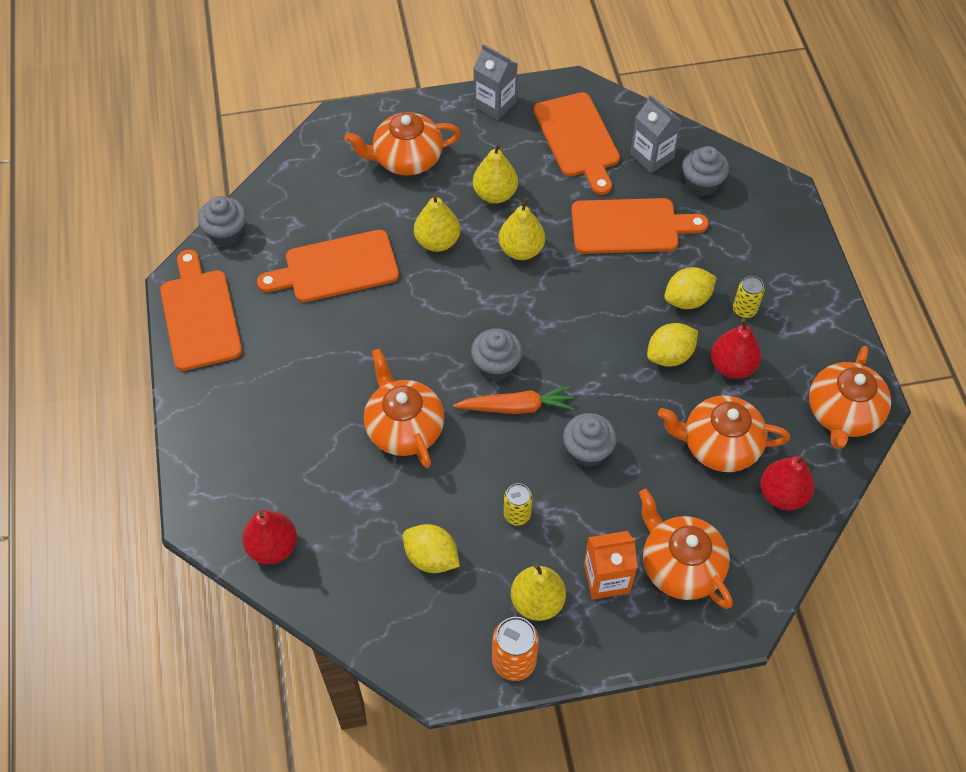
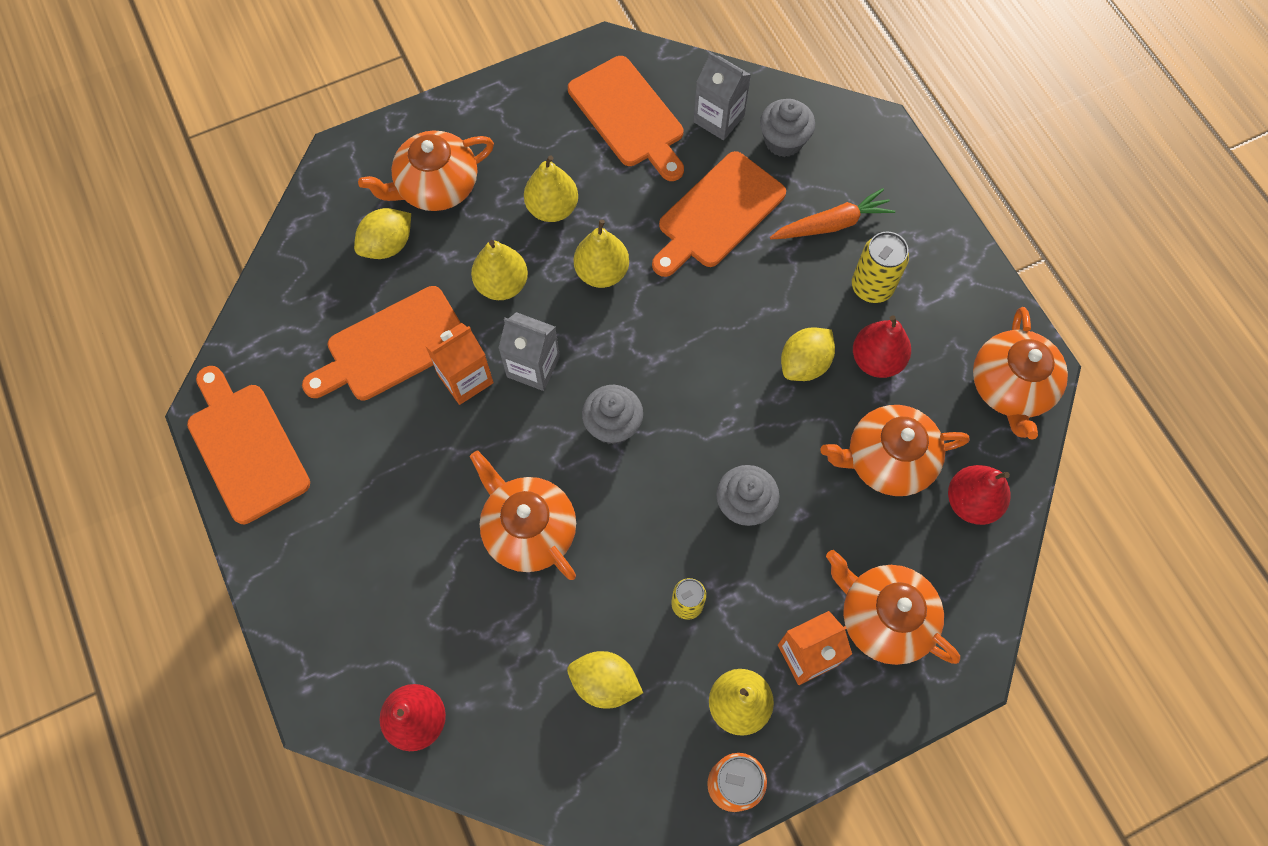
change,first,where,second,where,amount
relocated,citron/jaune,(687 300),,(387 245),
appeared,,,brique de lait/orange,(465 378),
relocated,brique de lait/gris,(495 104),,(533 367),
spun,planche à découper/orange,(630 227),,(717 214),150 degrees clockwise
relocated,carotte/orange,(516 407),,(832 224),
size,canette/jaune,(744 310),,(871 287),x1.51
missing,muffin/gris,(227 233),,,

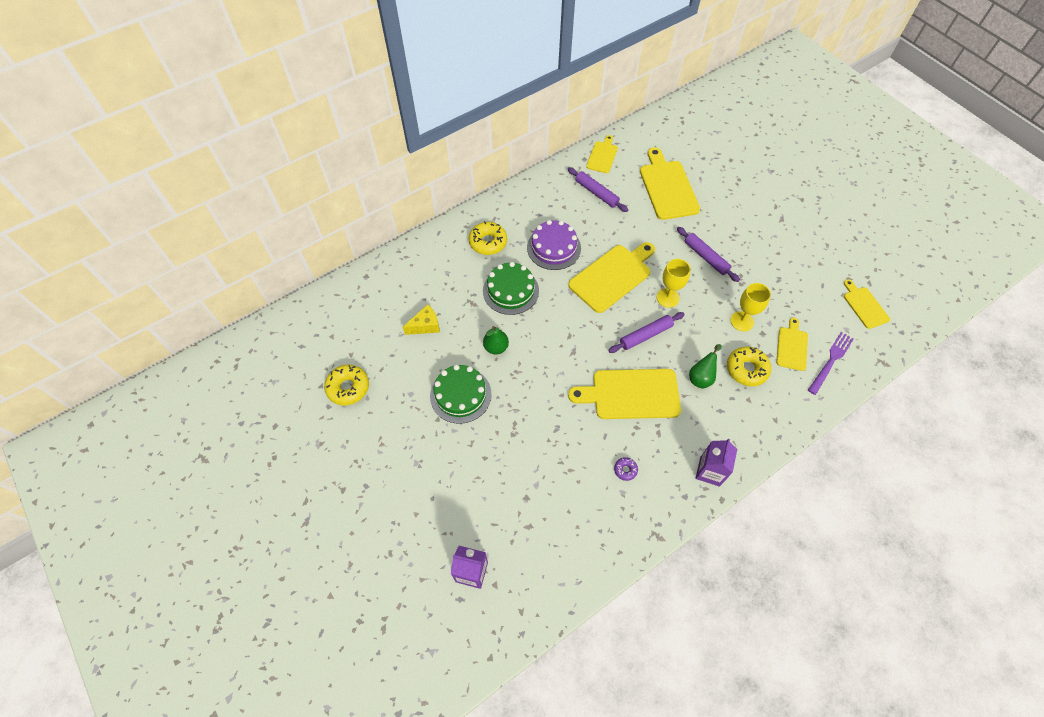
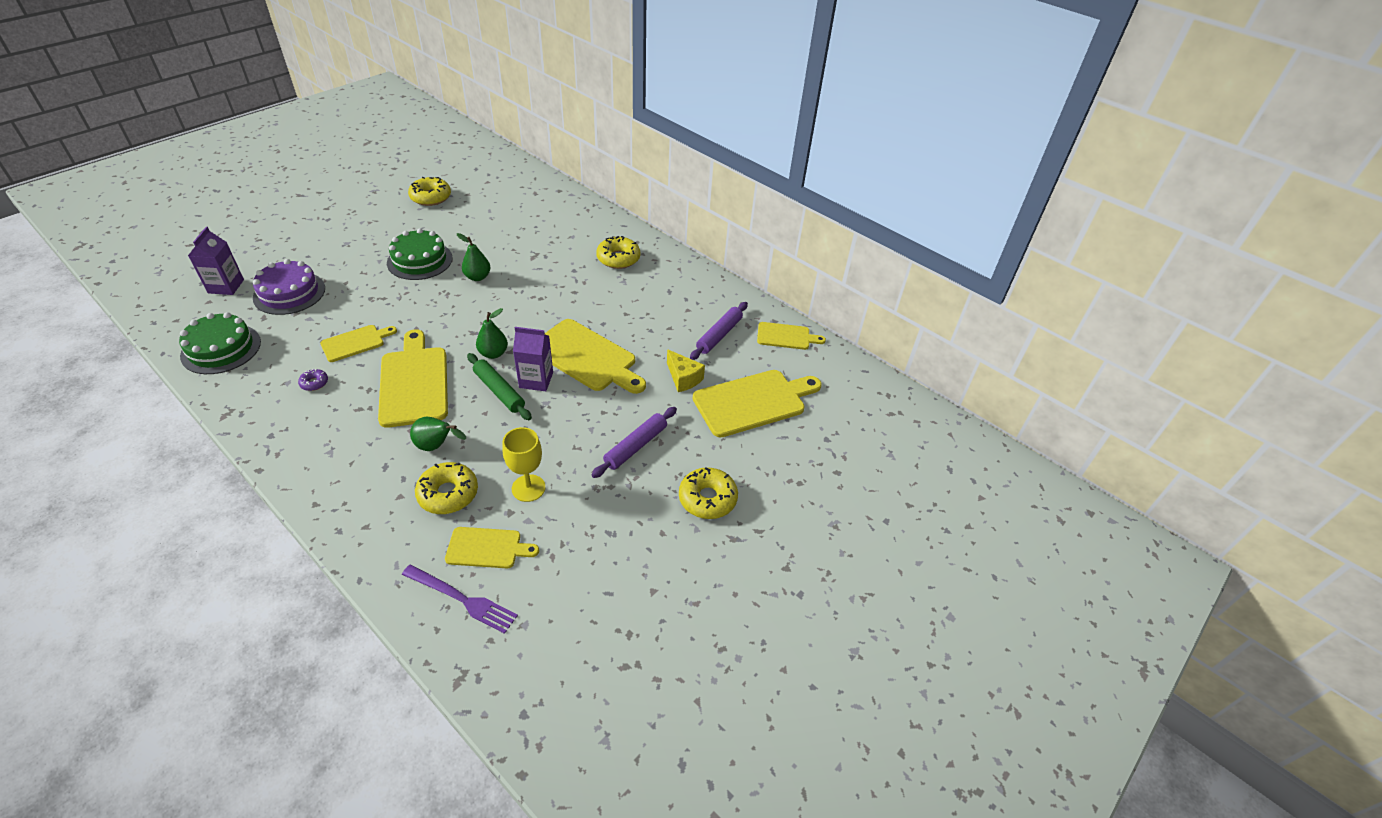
change,first,where,second,where,amount
relocated,gâteau/vert,(510 290),,(221 349),
relocated,gâteau/violet,(553 247),,(289 293),
relocated,planche à découper/jaune,(864 306),,(355 342),
colour,rouleau à pâtisserie/violet,(645 335),rouleau à pâtisserie/vert,(499 391),
appeared,,,poire/vert,(493 353),
relocated,brique de lait/violet,(709 471),,(536 380),
relocated,fromage/jaune,(425 326),,(683 378),
appeared,,,beignet/jaune,(707 499),
missing,verre à pied/jaune,(668 298),,,

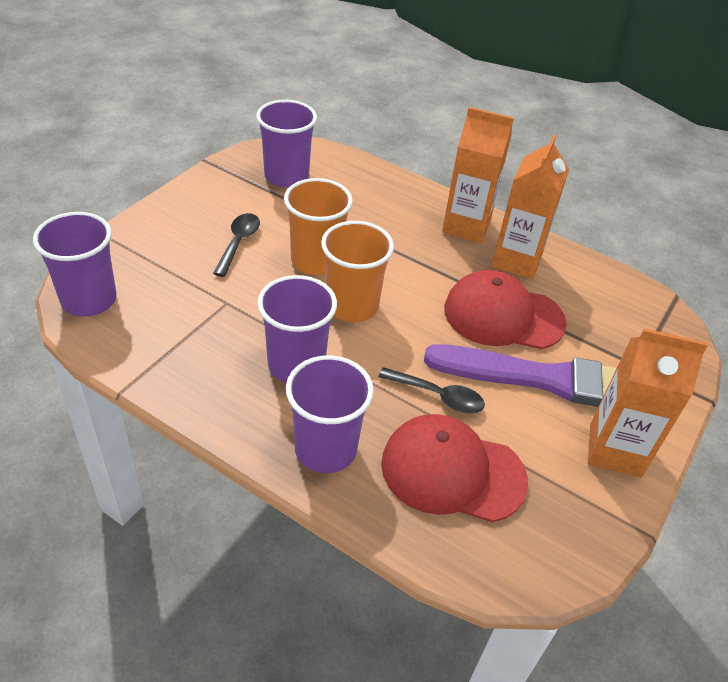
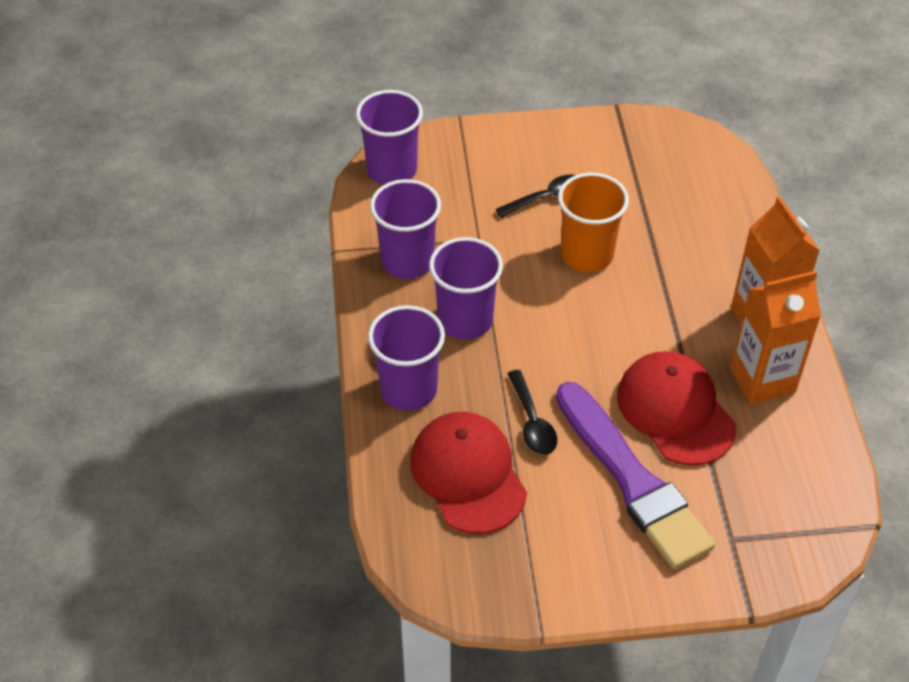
change,first,where,second,where,amount
relocated,gobelet/violet,(286 176),,(407 261),
missing,gobelet/orange,(352 306),,,
missing,brique de lait/orange,(615 450),,,

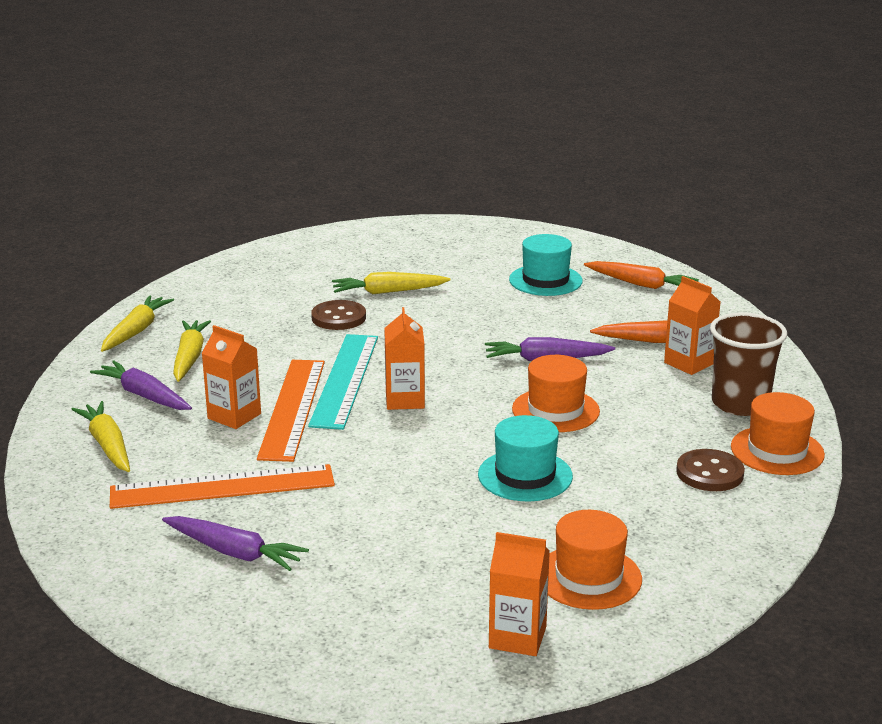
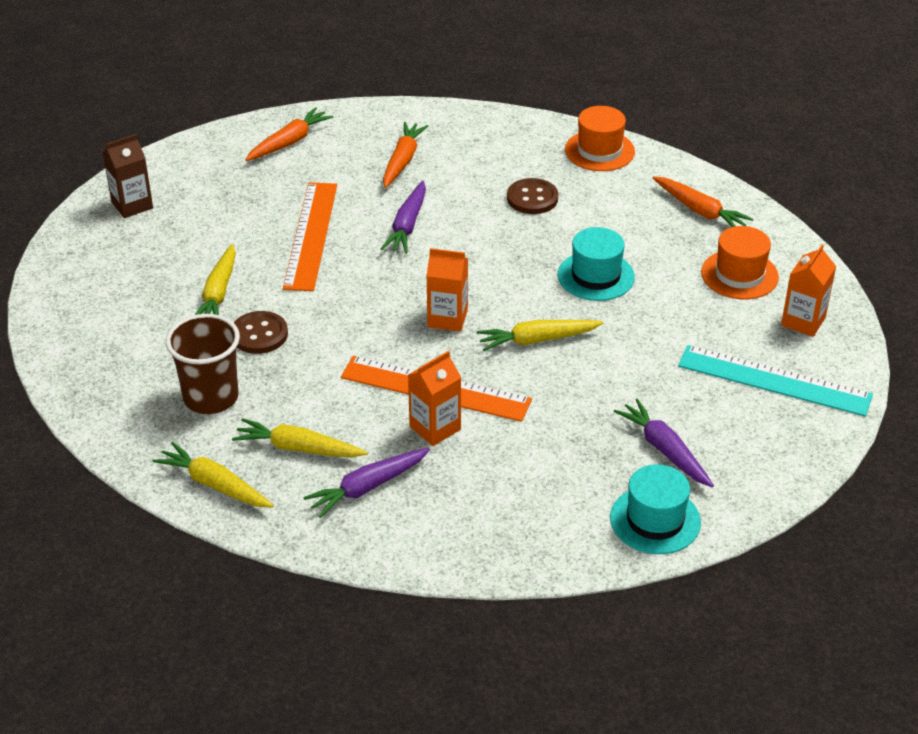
change,first,where,second,where,amount
appeared,,,brique de lait/marron,(132 205),
relocated,gobelet/marron,(740 404),,(211 397),
relocated,règle/orange,(222 487),,(310 235),
relocated,carotte/jaune,(107 445),,(537 340),
relocated,bouton/marron,(709 473),,(532 198),
relocated,chapeau/turquoise,(545 280),,(655 520),
spun,carotte/violet,(234 552),,(664 450),75 degrees counterclockwise
appeared,,,carotte/orange,(700 210),
relocated,règle/turquoise,(345 380),,(774 380),
missing,chapeau/orange,(555 410),,,
missing,brique de lait/orange,(689 363),,,

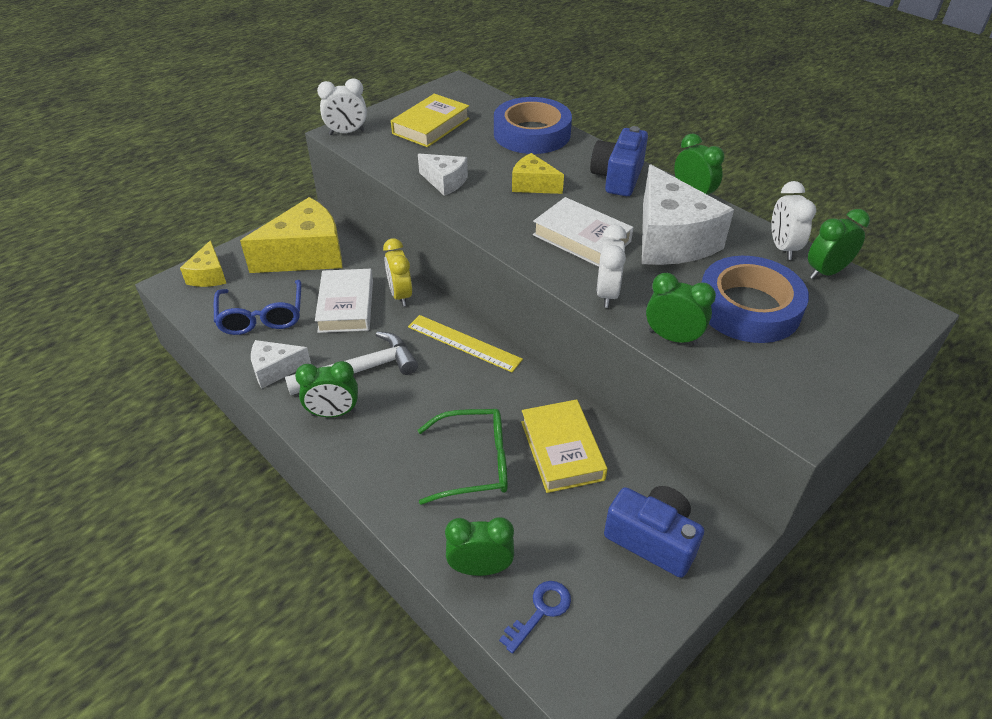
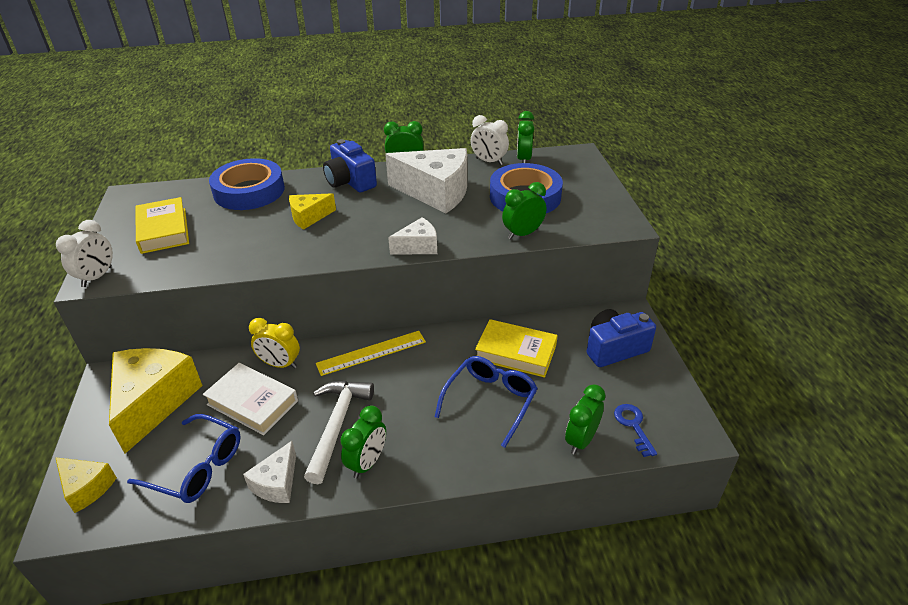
change,first,where,second,where,amount
relocated,fromage/blanc,(445 182),,(418 246),
colour,lunettes/vert,(474 463),lunettes/bleu,(490 401),
missing,livre/blanc,(581 238),,,
missing,réveil/blanc,(607 294),,,

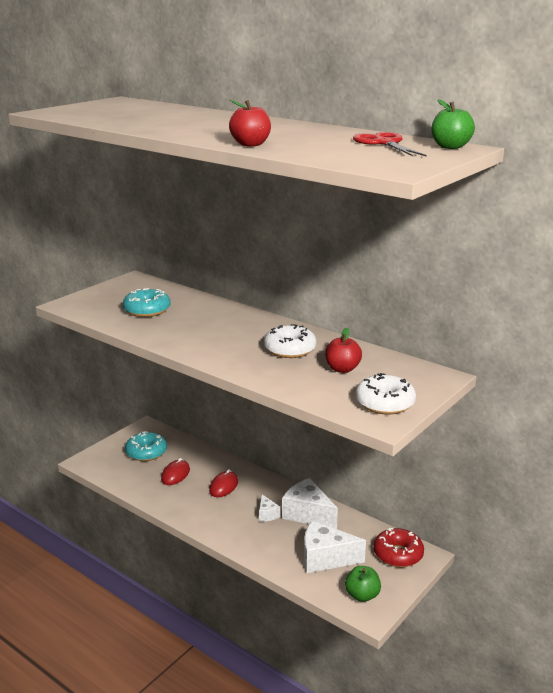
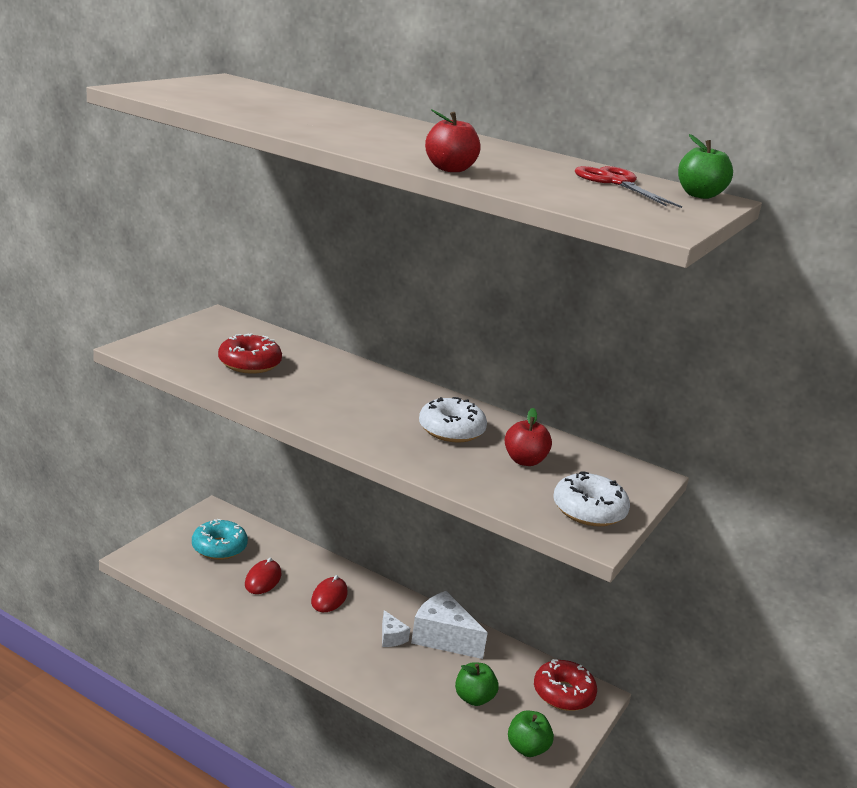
change,first,where,second,where,amount
colour,beignet/turquoise,(147 310),beignet/rouge,(249 364),
exchanged,fromage/blanc,(325 558),pomme/vert,(474 698),

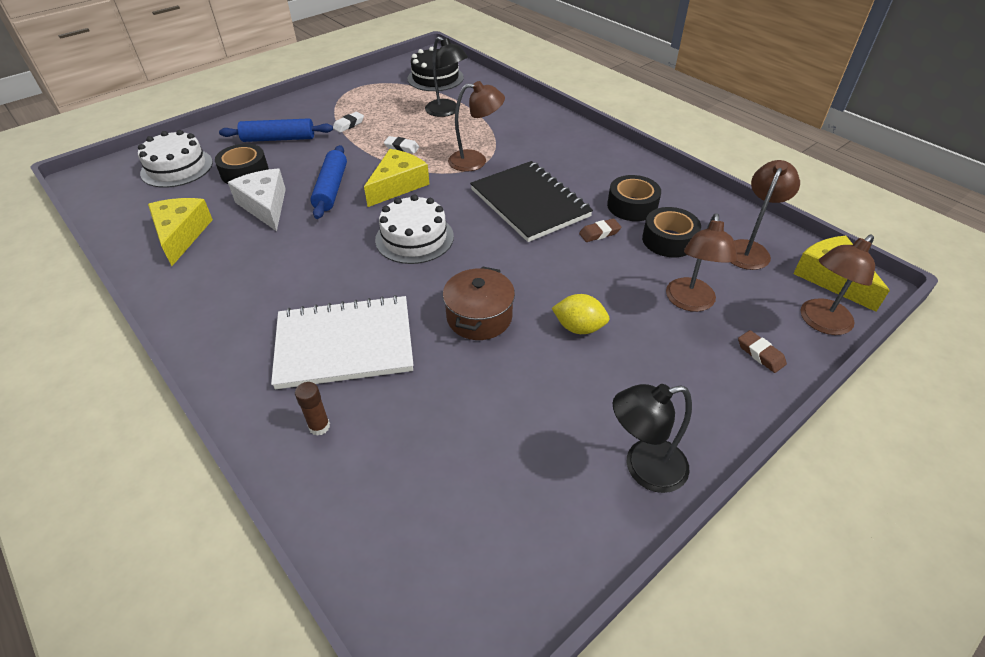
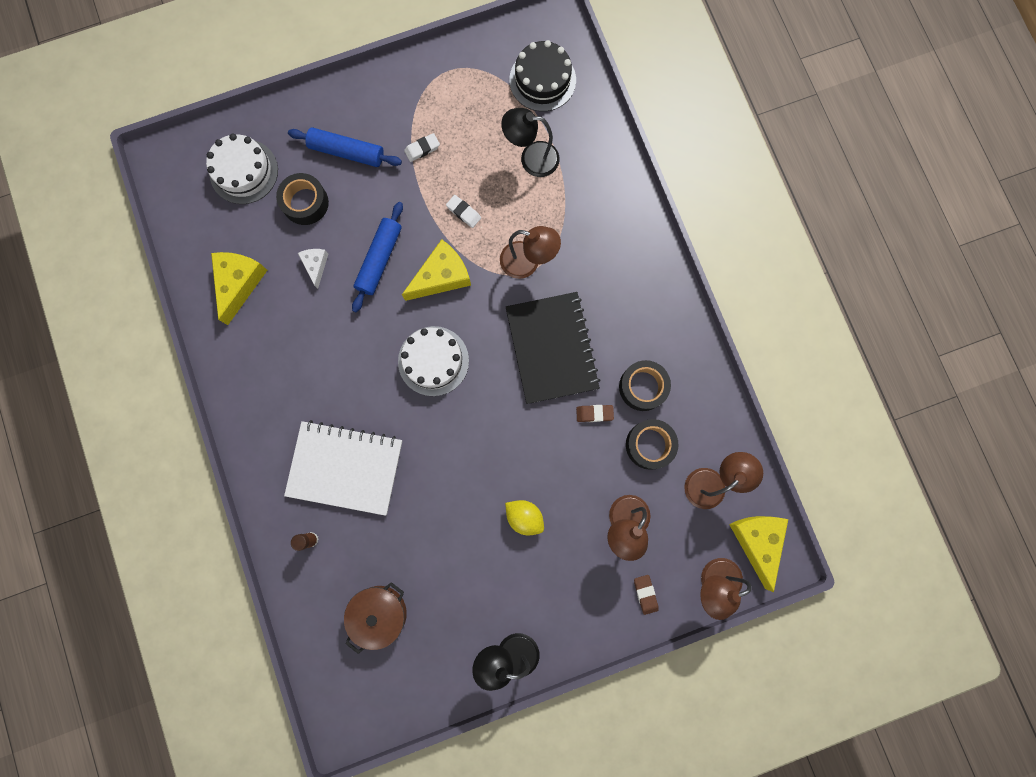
change,first,where,second,where,amount
size,fromage/blanc,(265 206),,(315 265),x0.56
relocated,marmite/marron,(479 317),,(379 613),
spun,lampe/noir,(447 111),,(531 158),120 degrees clockwise

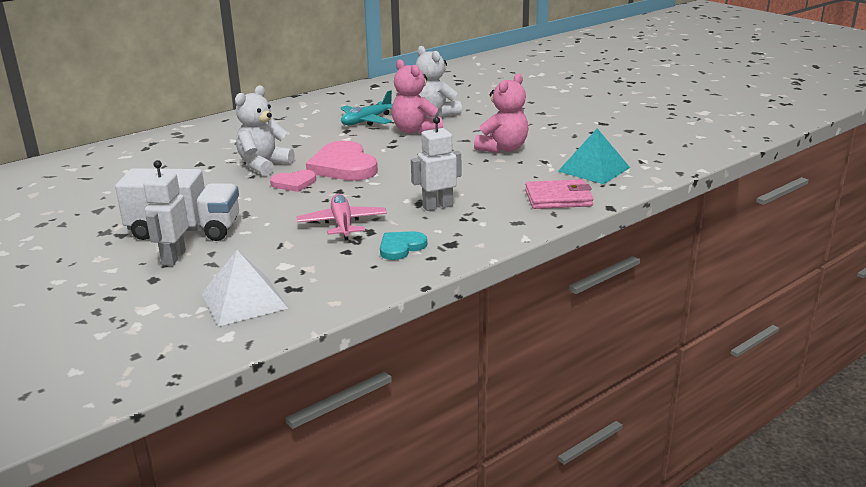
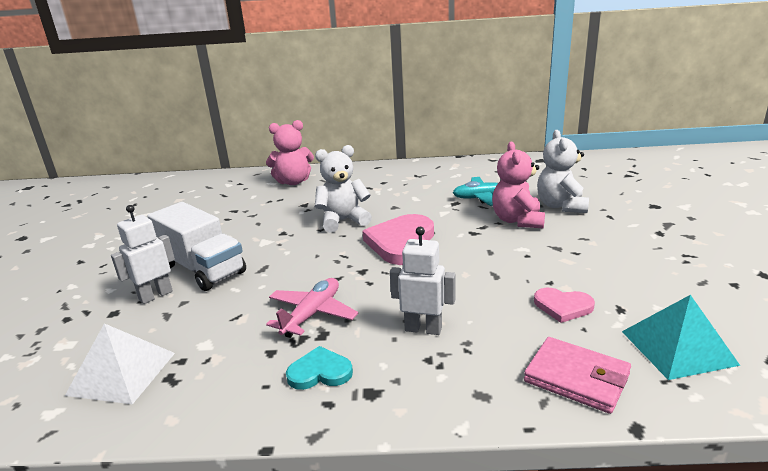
change,first,where,second,where,amount
relocated,ours en peluche/rose,(503 149),,(293 182),
relocated,cœur/rose,(294 183),,(563 306),

